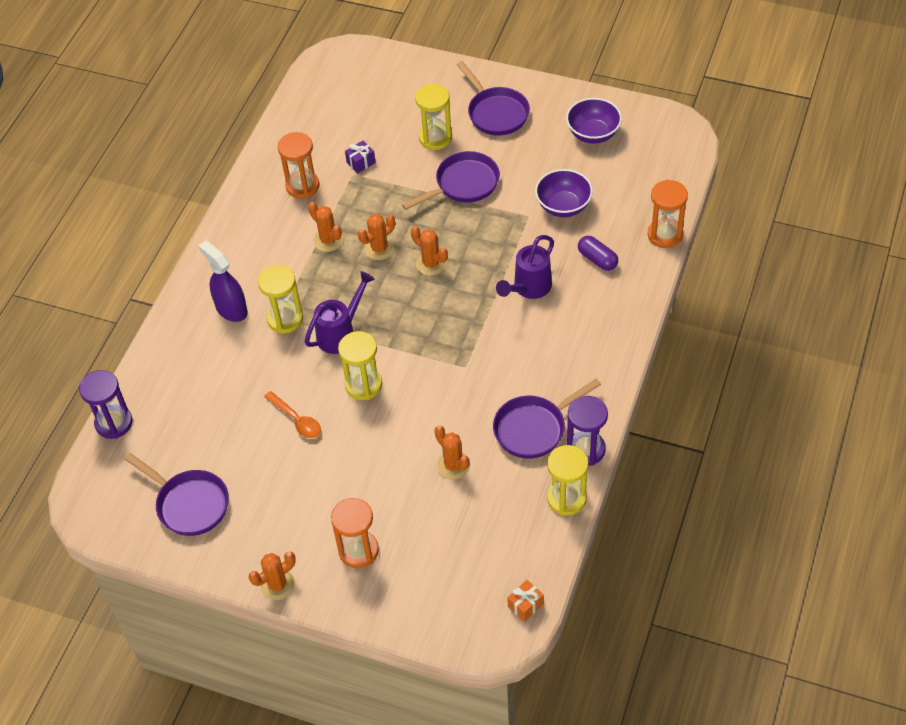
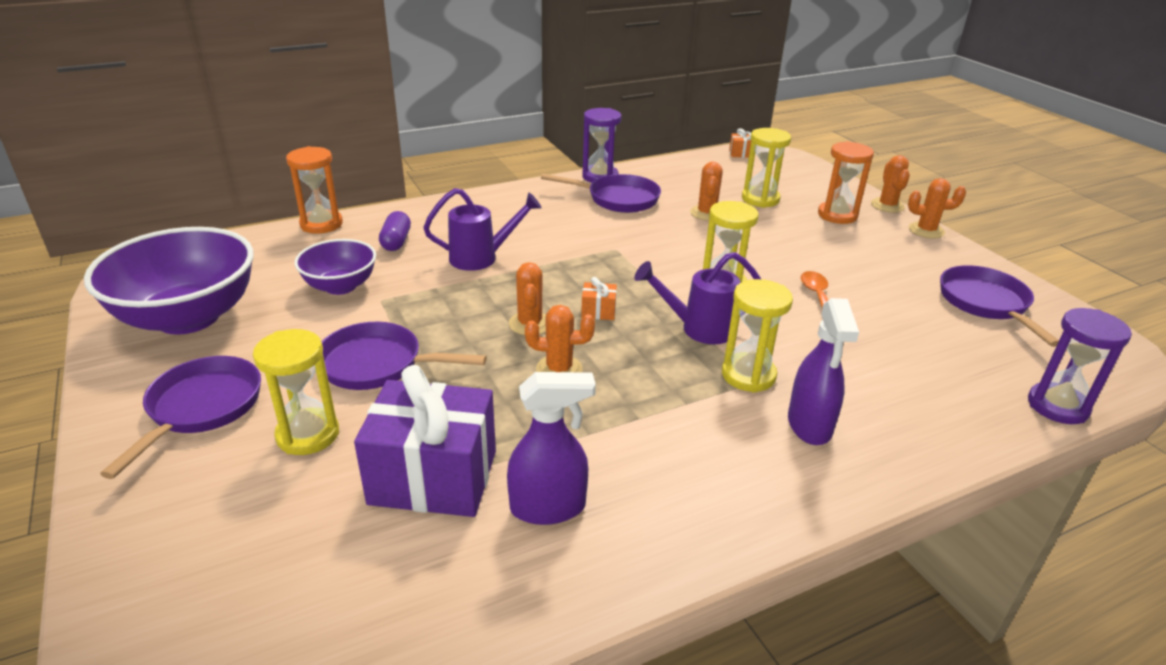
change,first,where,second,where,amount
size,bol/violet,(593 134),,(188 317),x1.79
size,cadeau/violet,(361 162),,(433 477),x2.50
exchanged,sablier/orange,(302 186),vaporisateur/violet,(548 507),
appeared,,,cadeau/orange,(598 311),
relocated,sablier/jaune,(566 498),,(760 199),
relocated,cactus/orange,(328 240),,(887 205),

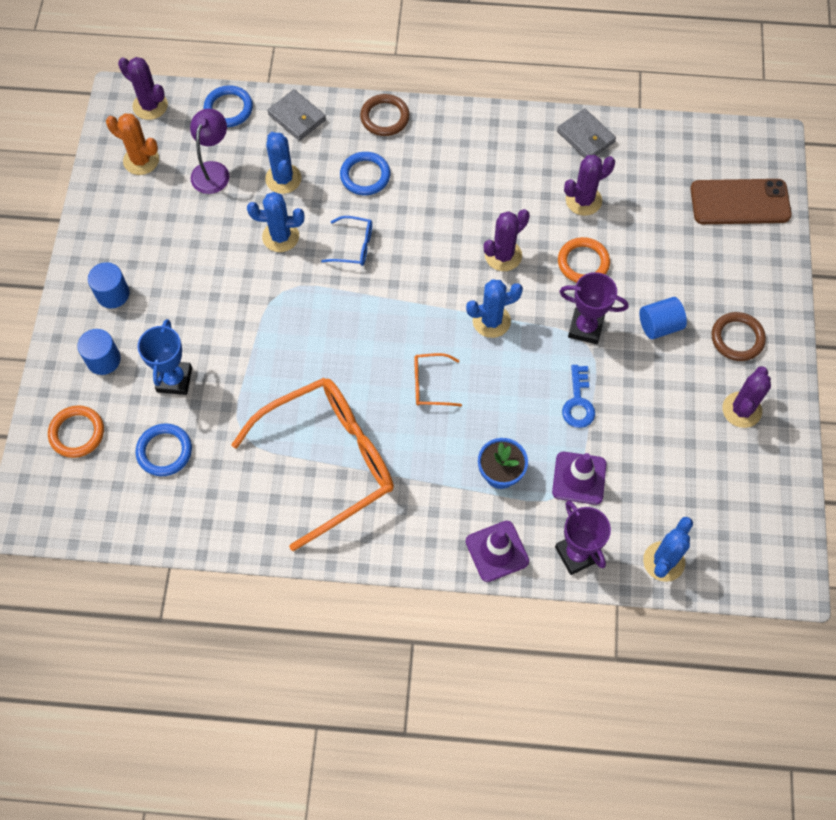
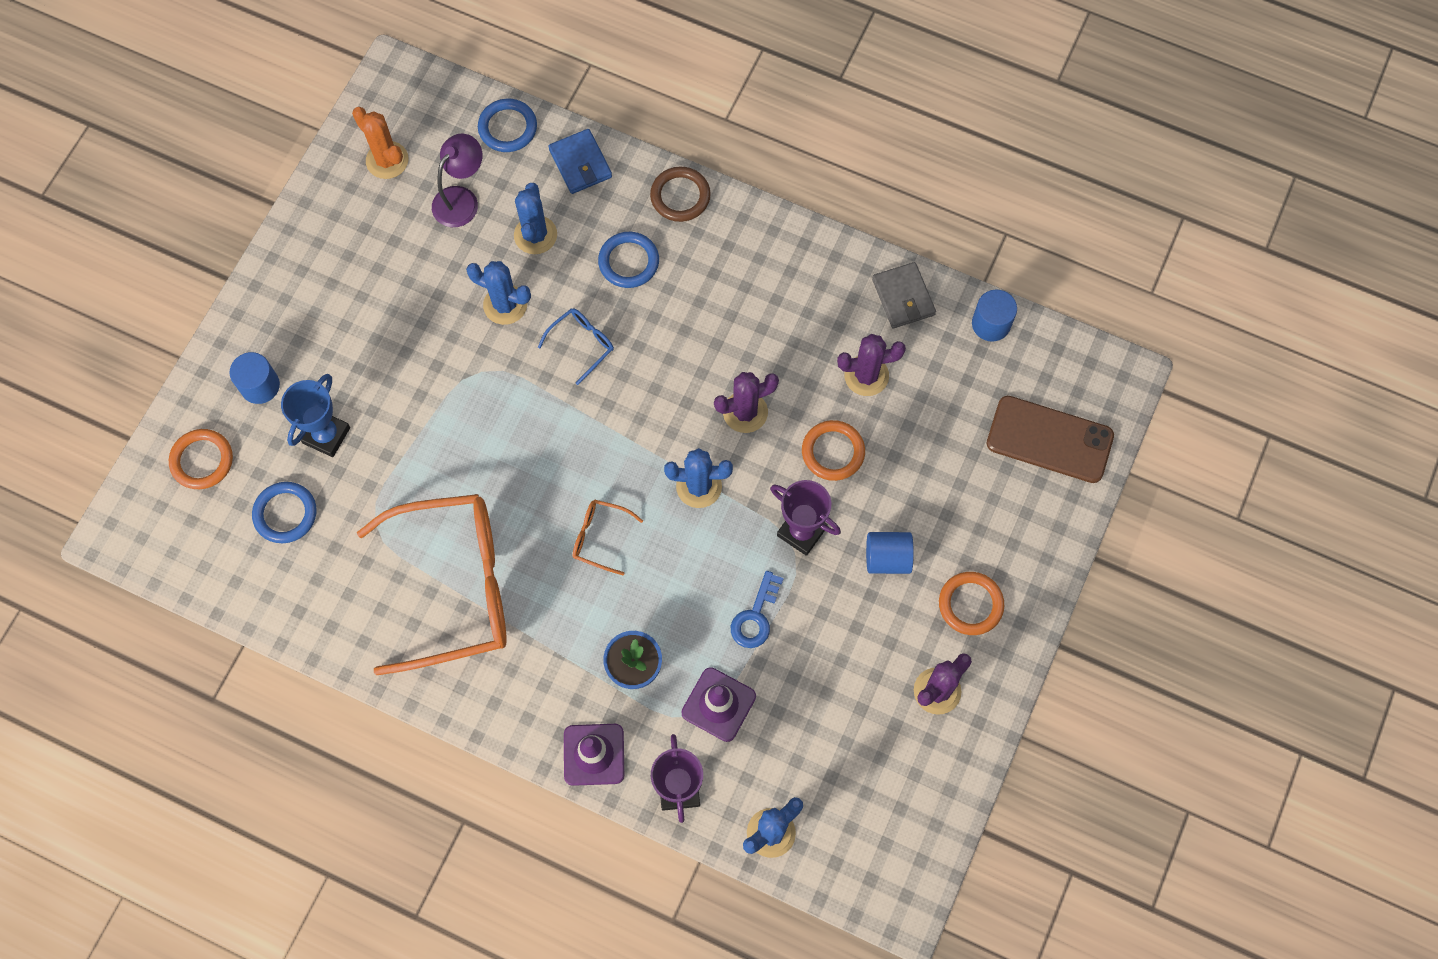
change,first,where,second,where,amount
spun,lunettes/bleu,(354 246),,(582 344),75 degrees counterclockwise
colour,portefeuille/gris,(297 117),portefeuille/bleu,(580 163),
colour,anneau/marron,(737 338),anneau/orange,(970 604),
relocated,cylindre/bleu,(113 294),,(991 324),
missing,cactus/violet,(150 106),,,

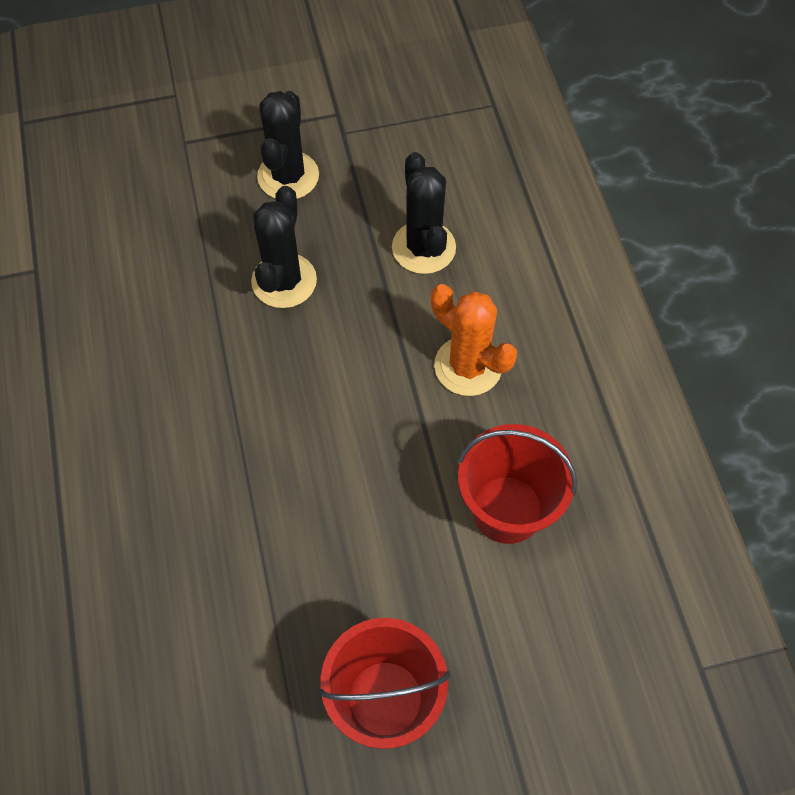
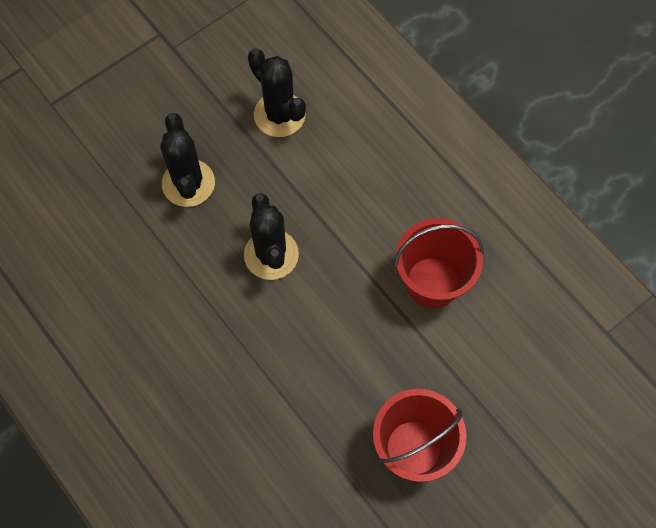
change,first,where,second,where,amount
relocated,cactus/noir,(288 176),,(271 254),
missing,cactus/orange,(468 366),,,

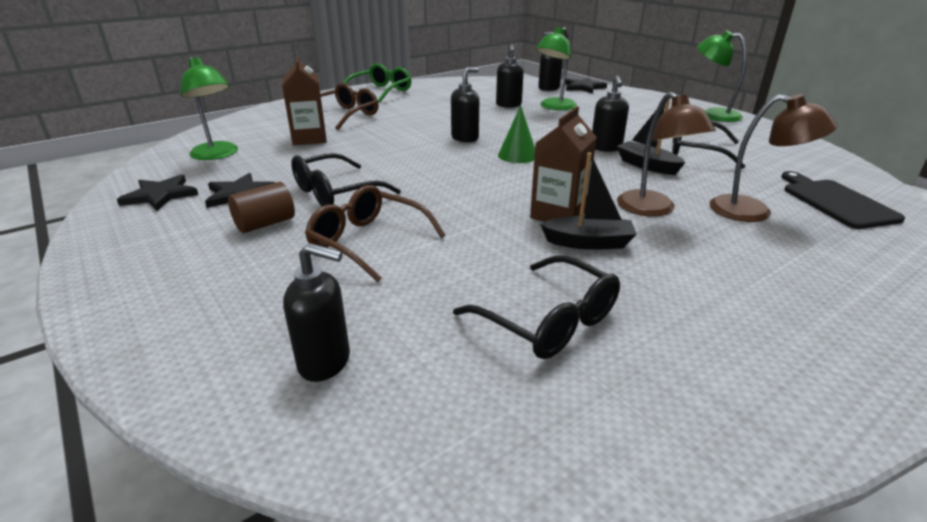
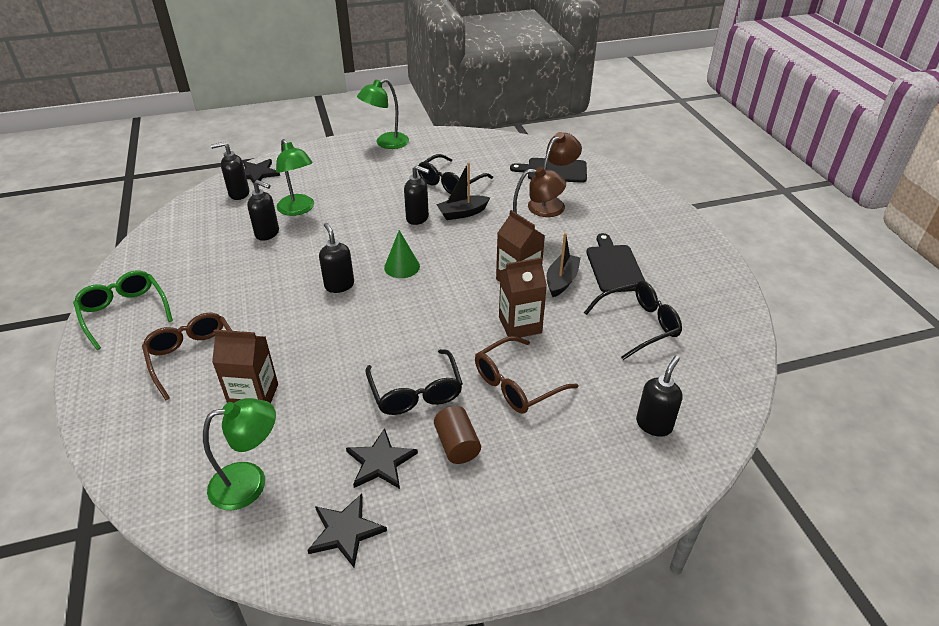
change,first,where,second,where,amount
appeared,,,brique de lait/marron,(520 325),
appeared,,,planche à découper/noir,(614 266),

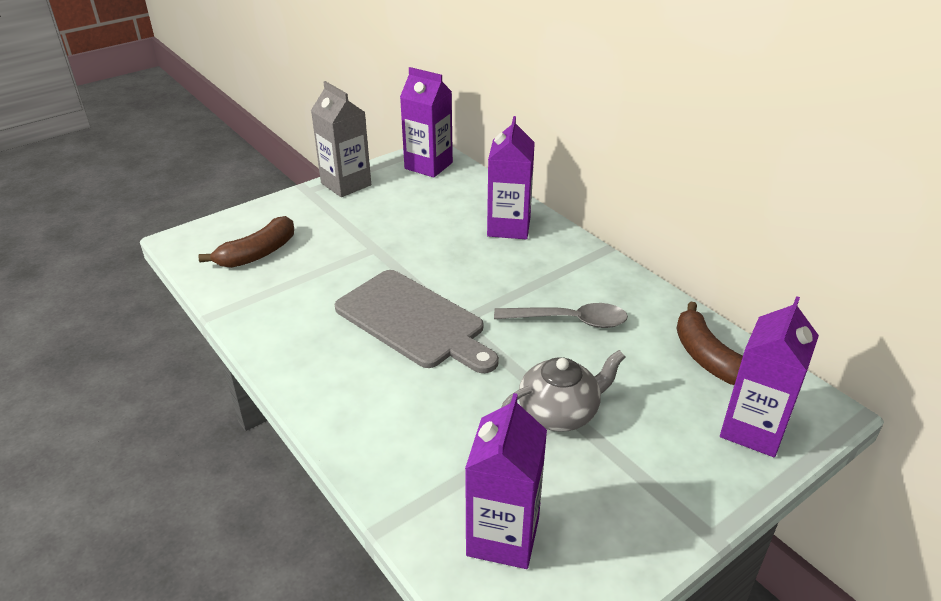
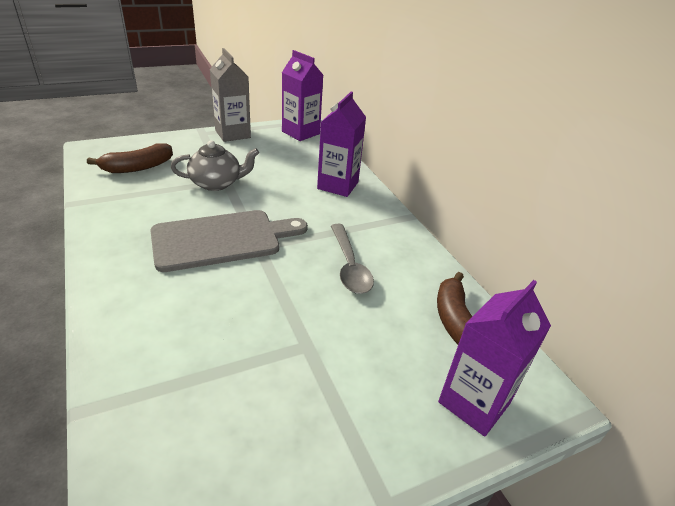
change,first,where,second,where,amount
spun,planche à découper/gris,(413 321),,(222 239),75 degrees counterclockwise
relocated,théière/gris,(559 412),,(216 183),
spun,cuillère/gris,(569 320),,(349 266),60 degrees clockwise
missing,brique de lait/violet,(503 536),,,

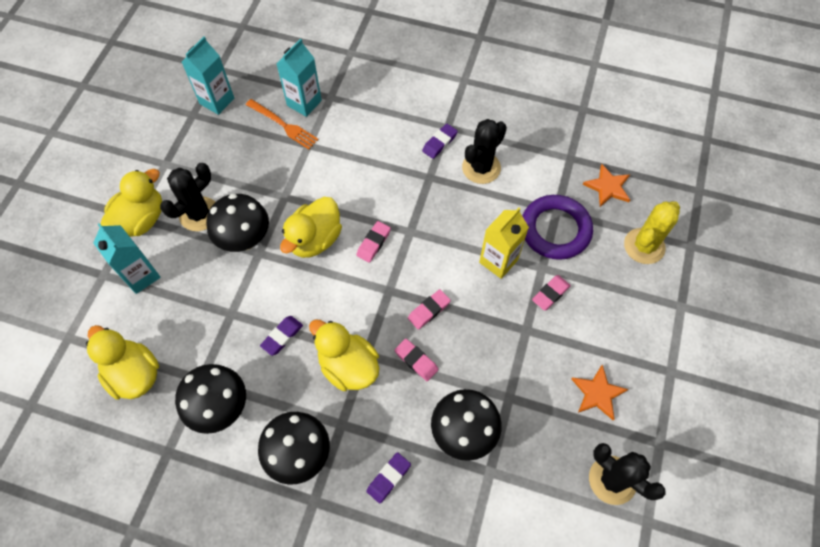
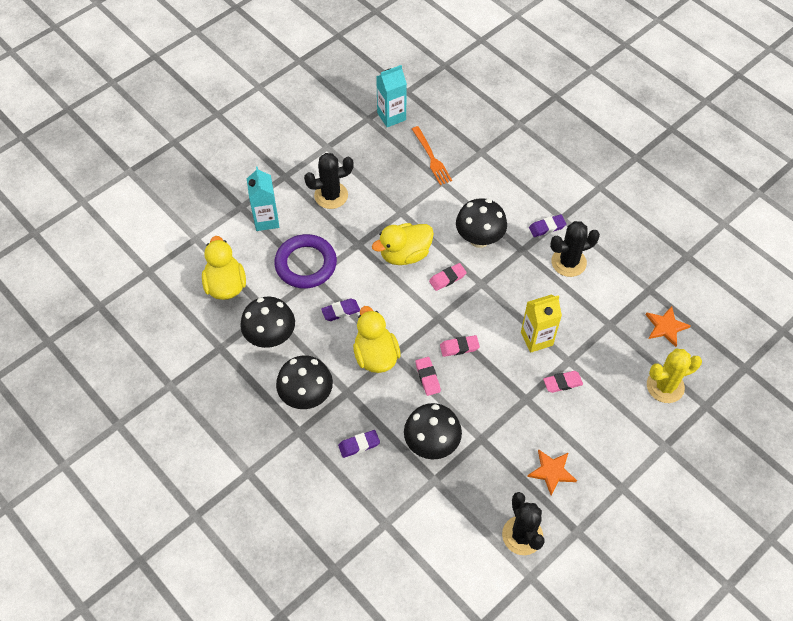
change,first,where,second,where,amount
relocated,anneau/violet,(555 230),,(306 264),
relocated,champignon/noir,(245 239),,(479 239),
missing,canard/jaune,(141 220),,,
missing,brique de lait/turquoise,(304 103),,,

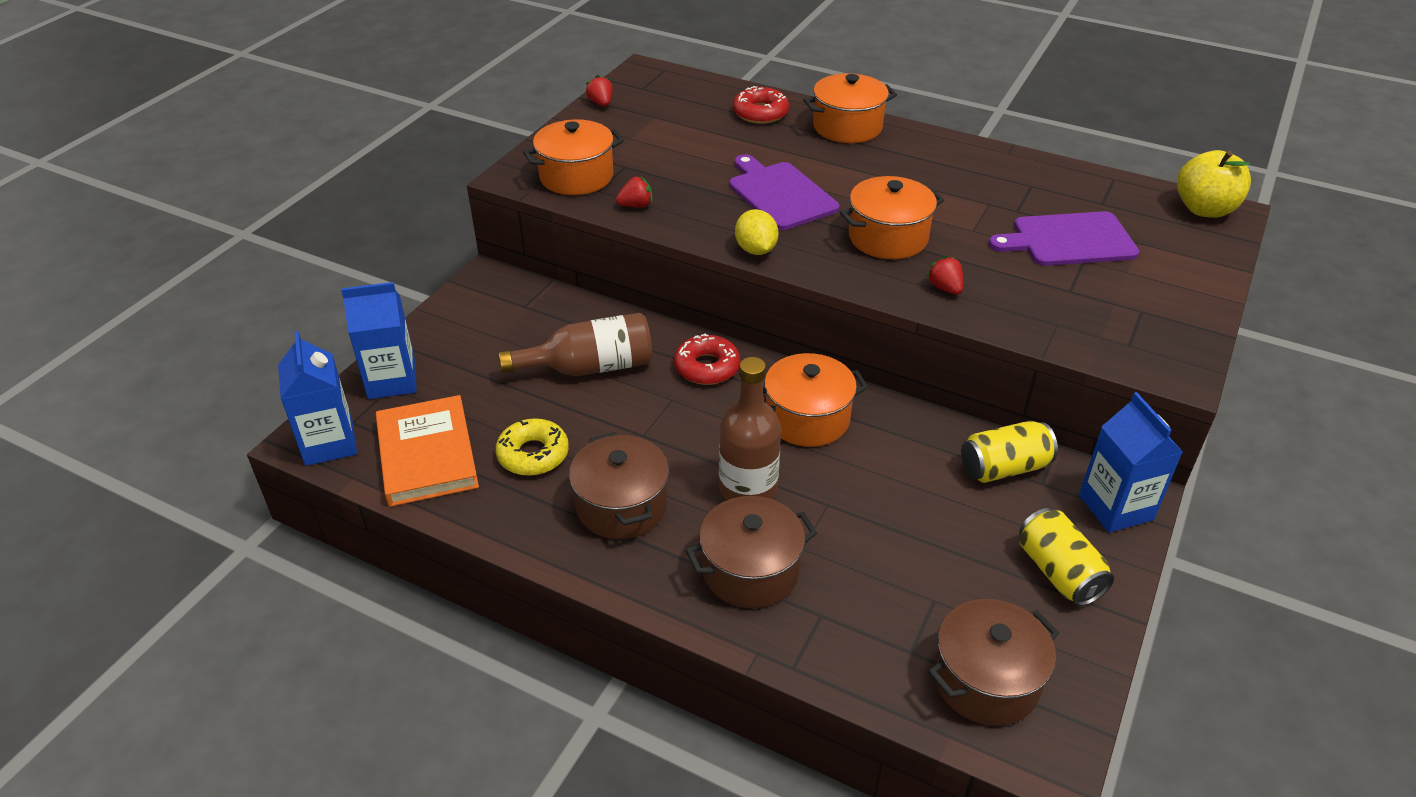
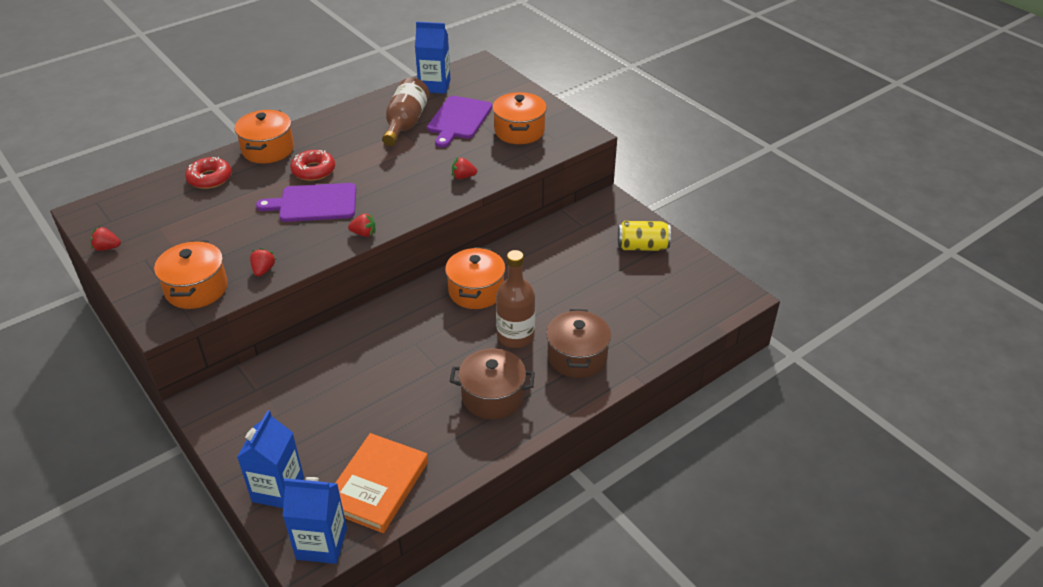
change,first,where,second,where,amount
relocated,beignet/rouge,(707 367),,(313 170),
spun,livre/orange,(427 455),,(377 485),75 degrees counterclockwise
exchanged,citron/jaune,(756 250),fraise/rouge,(364 233),
relocated,bouteille/marron,(590 367),,(406 124),
relocated,brique de lait/bleu,(1116 507),,(434 86),
relocated,marmite/orange,(888 238),,(519 131),
missing,beignet/jaune,(533 454),,,
missing,marmite/marron,(986 680),,,
missing,canette/jaune,(1004 468),,,
missing,pomme/jaune,(1204 209),,,

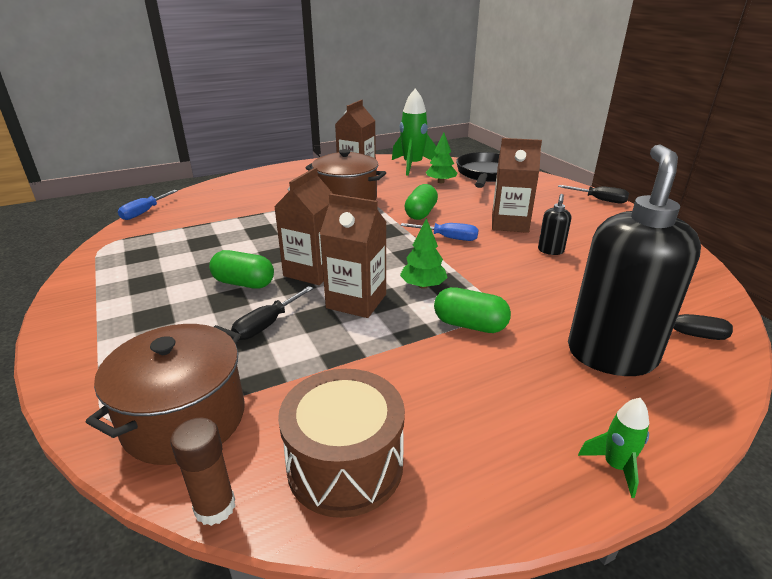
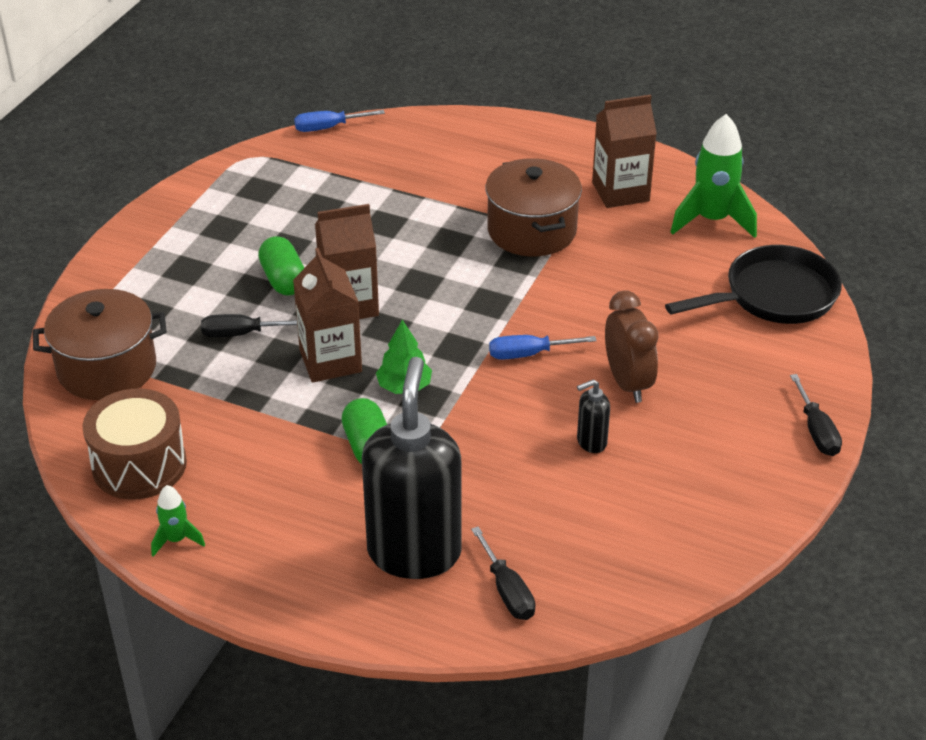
change,first,where,second,where,amount
relocated,fusée/vert,(615 466),,(176 540),
spun,distributeur de savon/noir,(611 355),,(414 552),60 degrees counterclockwise
spun,tournevis/bleu,(448 238),,(528 354),105 degrees clockwise
exchanged,brique de lait/marron,(509 224),réveil/marron,(628 383),
missing,bâton de colle/marron,(215 507),,,
missing,gélule/vert,(421 213),,,
missing,arbre/vert,(440 182),,,

